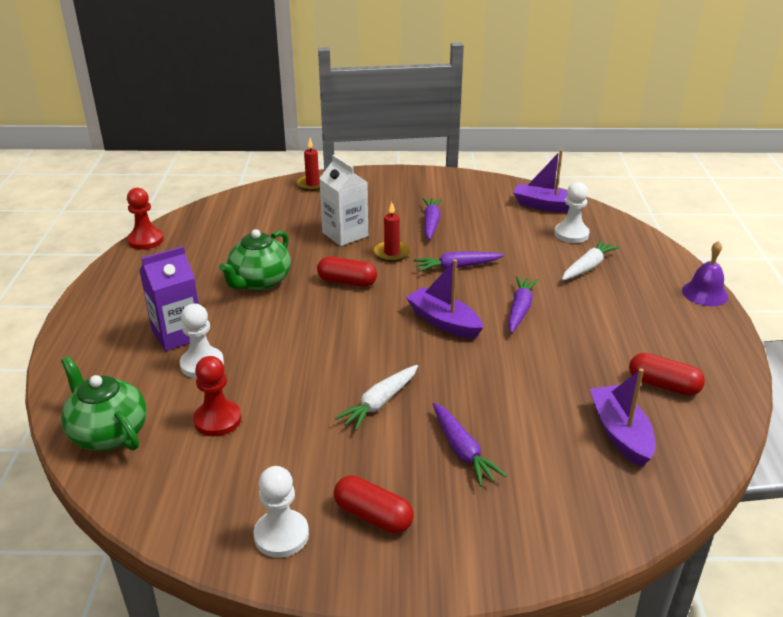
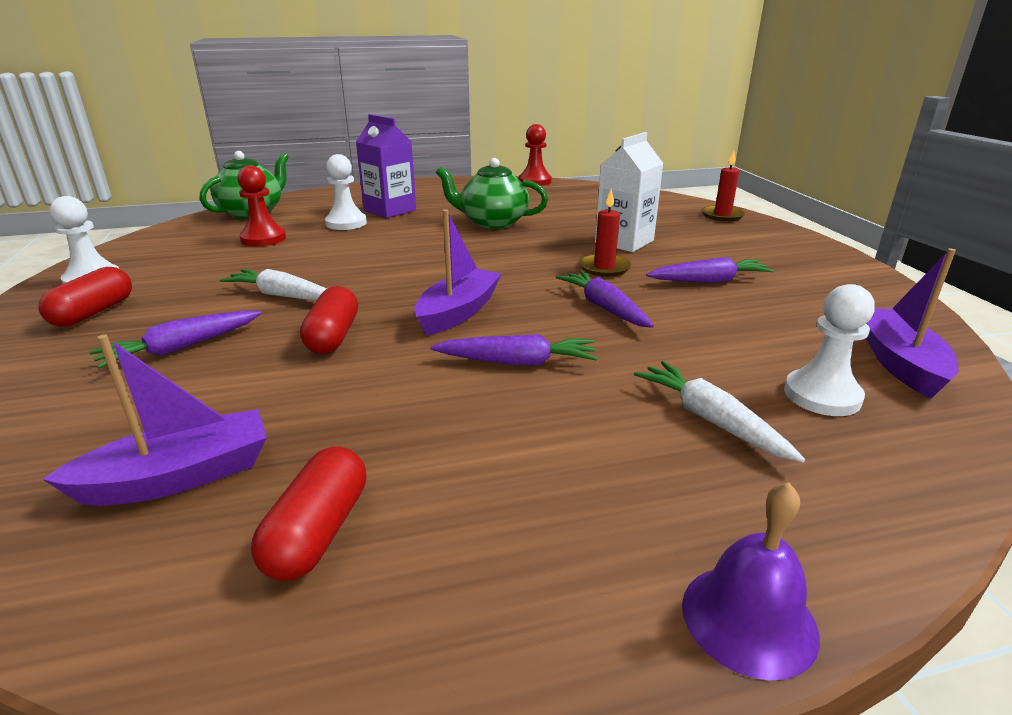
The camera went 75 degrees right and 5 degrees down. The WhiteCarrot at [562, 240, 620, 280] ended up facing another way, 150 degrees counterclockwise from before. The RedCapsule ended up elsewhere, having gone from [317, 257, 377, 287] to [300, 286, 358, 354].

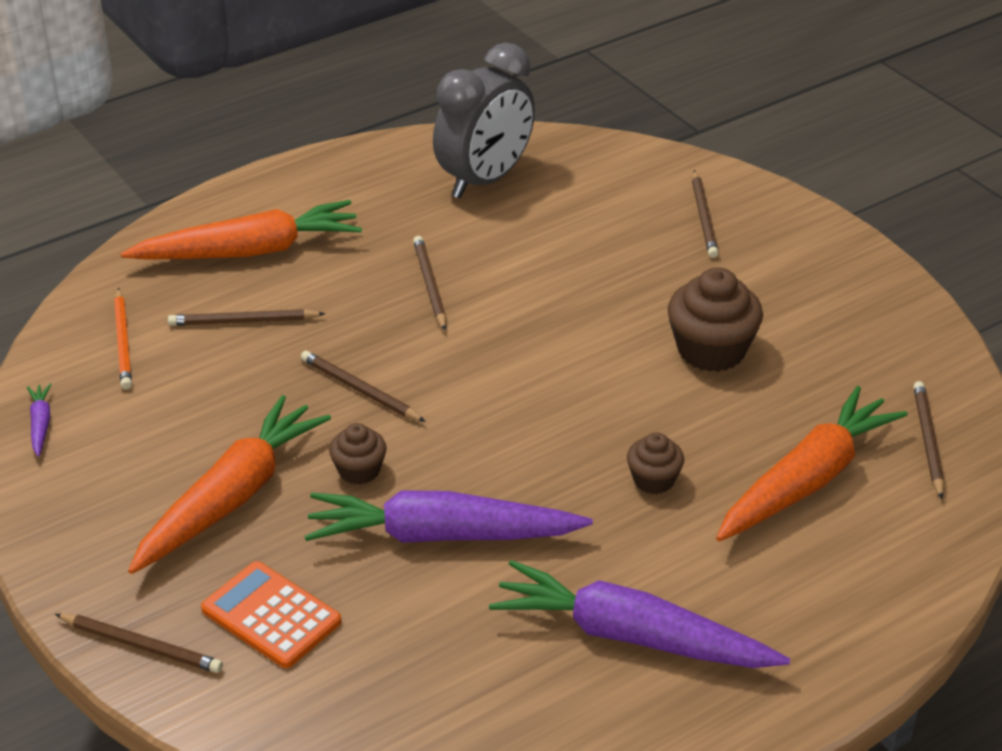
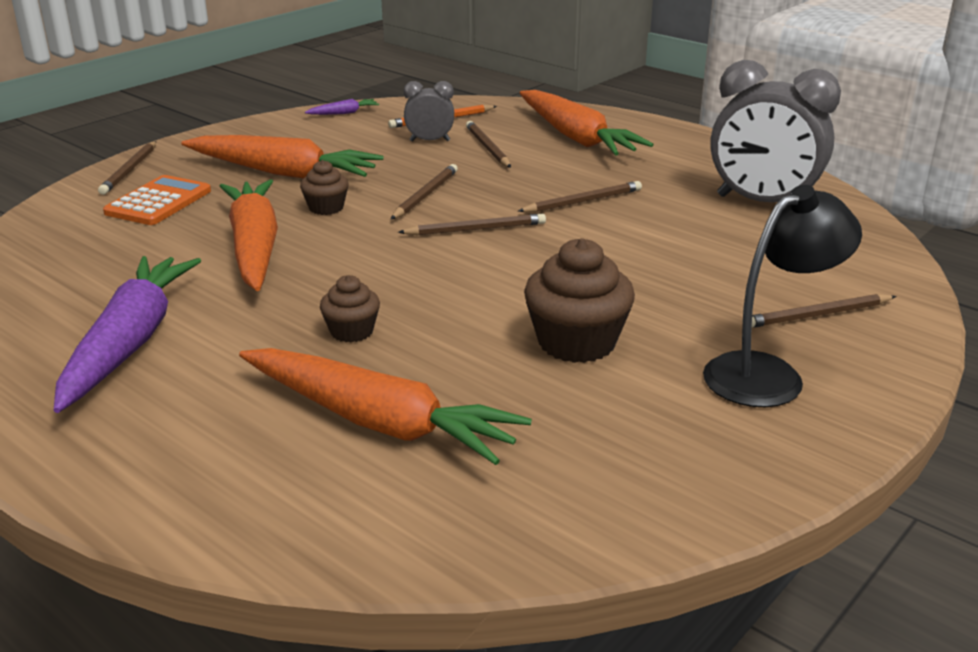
The camera went 75 degrees right and 10 degrees down. The BrownPencil ended up elsewhere, having gone from [913, 381, 944, 499] to [398, 214, 546, 236]. What was the PurpleCarrot at [304, 490, 593, 543] turned into the OrangeCarrot at [219, 179, 278, 291]. The second view gained the GreyClock at [403, 81, 454, 141]. The second view gained the BlackLamp at [703, 185, 862, 407].

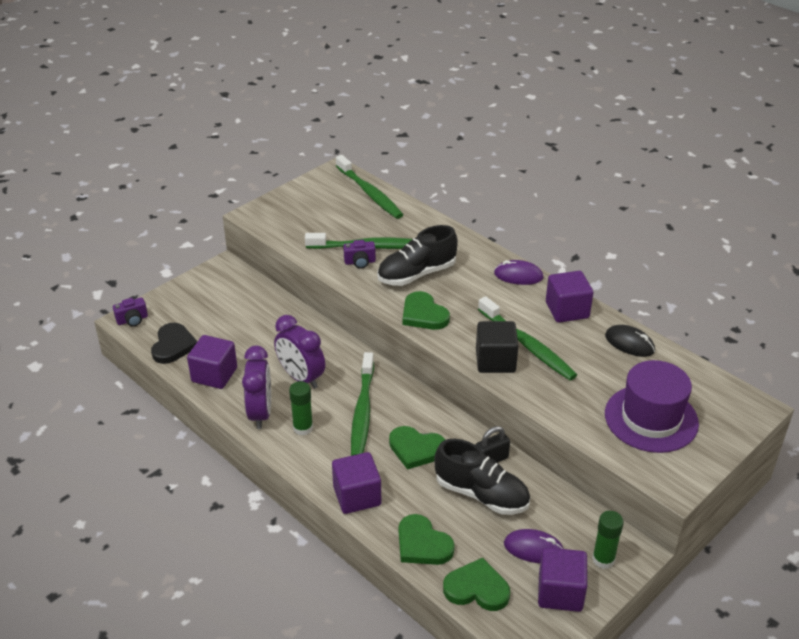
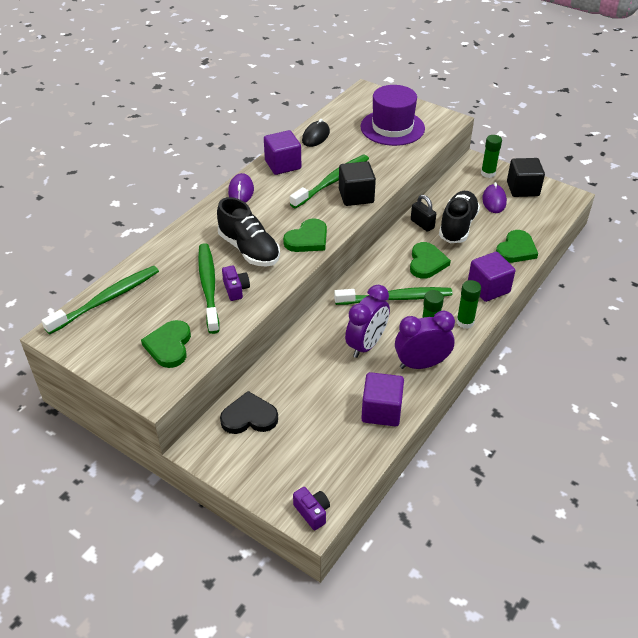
The camera went 100 degrees left and 5 degrees up. The BlackHeart ended up elsewhere, having gone from [151, 323, 198, 364] to [220, 391, 278, 434]. What was the PurpleCube at [538, 547, 588, 612] turned into the BlackCube at [507, 158, 545, 197]. The GreenHeart ended up elsewhere, having gone from [443, 557, 510, 611] to [141, 320, 191, 368]. The second view gained the GreenGlueStick at [456, 280, 481, 329].

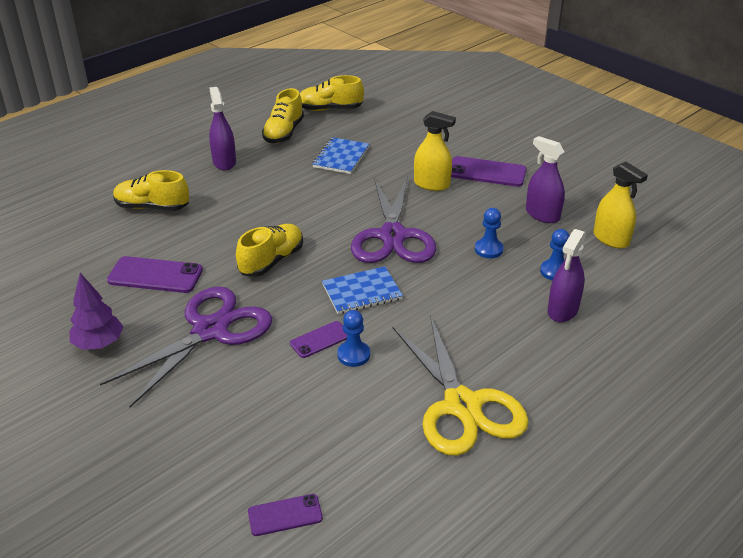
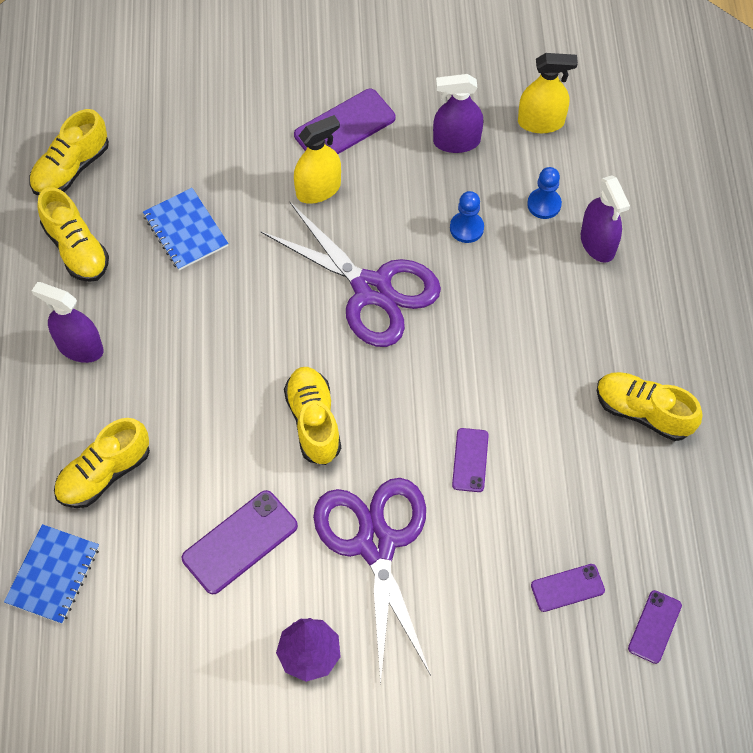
The camera went 50 degrees left and 25 degrees up. The BlueNotebook ended up elsewhere, having gone from [322, 266, 403, 314] to [4, 524, 99, 624]. The second view lost the BluePawn at [337, 310, 370, 367]. Where the YellowScissors stood at [393, 315, 529, 456], the YellowShoe came to stand at [597, 372, 703, 441]. The second view gained the PurplePhone at [531, 564, 605, 612].

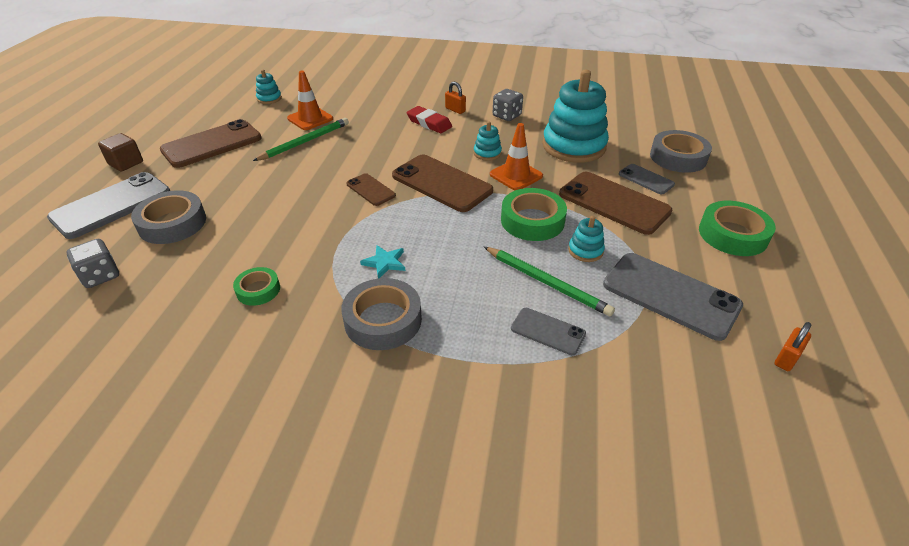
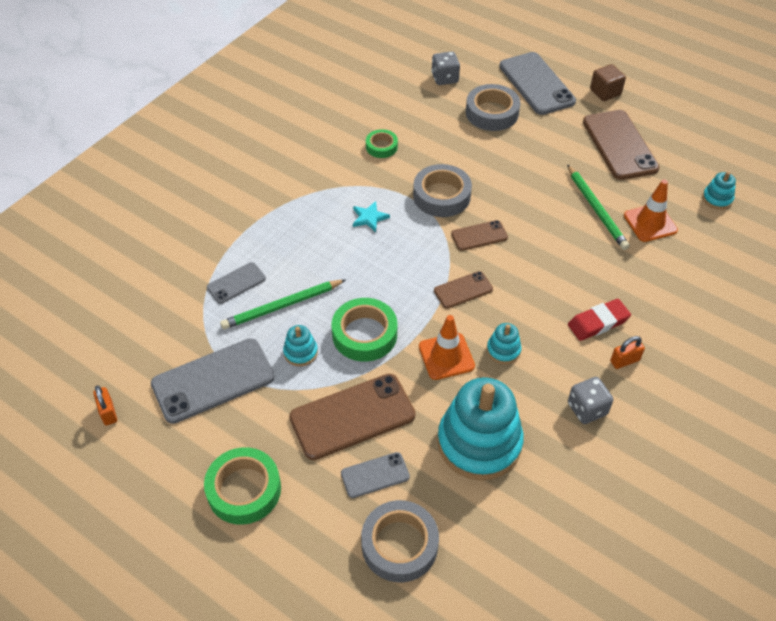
The camera went 115 degrees right and 10 degrees up. The size of the BrownPhone at [392, 154, 493, 212] changed by a factor of 0.52. The GreyTape ended up elsewhere, having gone from [341, 278, 422, 350] to [413, 164, 472, 217].

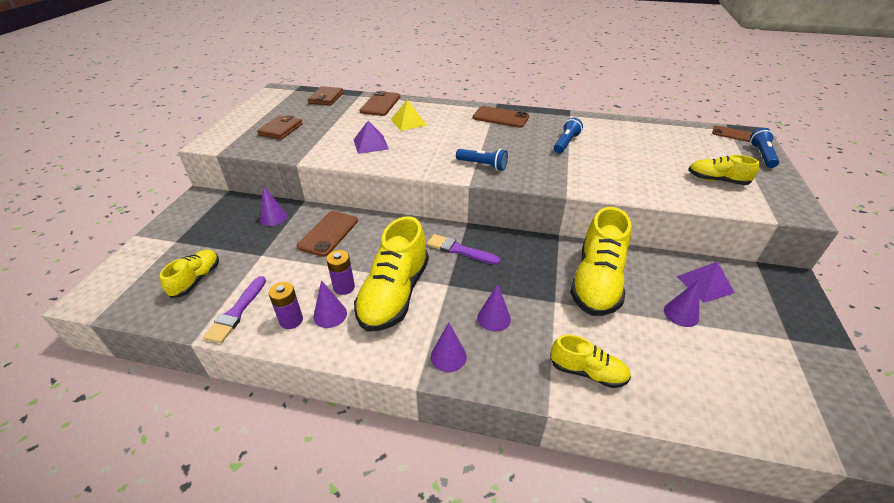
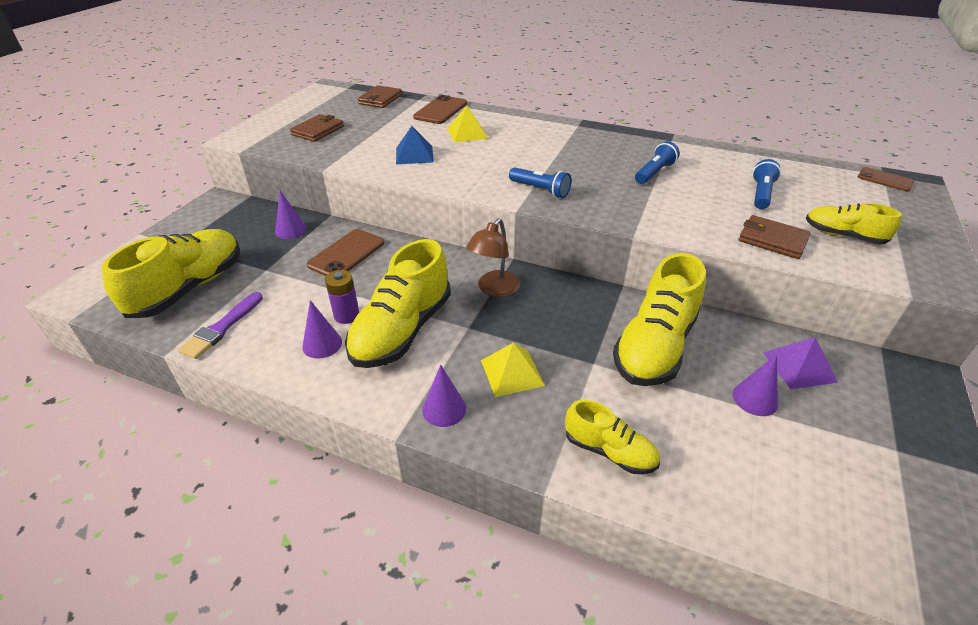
The camera went 10 degrees right and 0 degrees up. The second view lost the BrownPhone at [473, 106, 529, 128]. What was the PurplePyramid at [354, 121, 389, 154] turned into the BluePyramid at [396, 126, 434, 164]. The BlueFlashlight ended up elsewhere, having gone from [750, 128, 779, 168] to [752, 159, 781, 209]. Where the PurpleBrush stood at [427, 234, 501, 265], the BrownLamp came to stand at [466, 219, 520, 297]. The size of the YellowShoe at [160, 250, 219, 298] changed by a factor of 1.83. The second view lost the PurpleBattery at [268, 282, 303, 329]. Where the PurpleCone stood at [478, 284, 511, 332], the YellowPyramid came to stand at [481, 343, 545, 397]. The second view gained the BrownWallet at [739, 215, 811, 259].

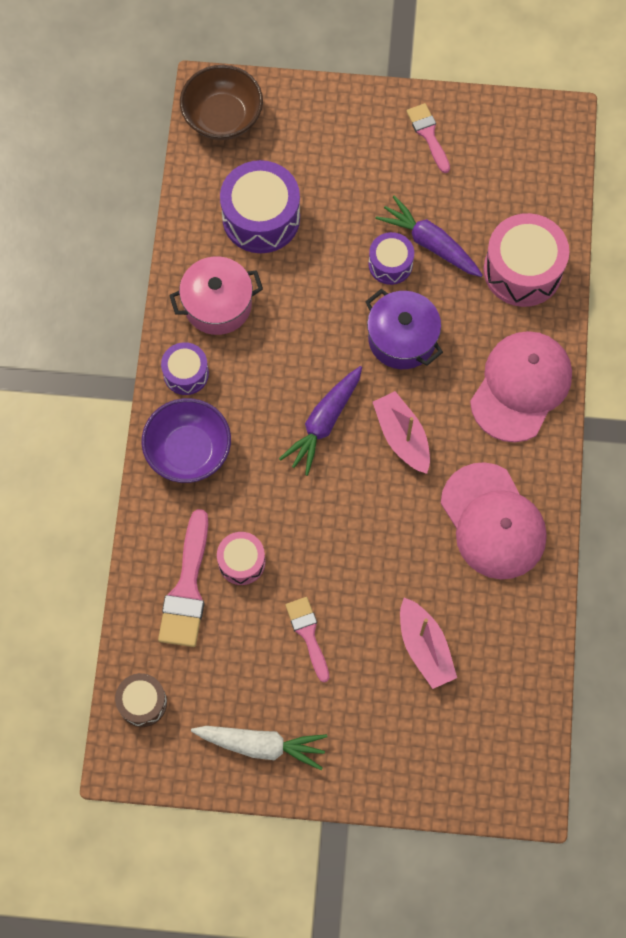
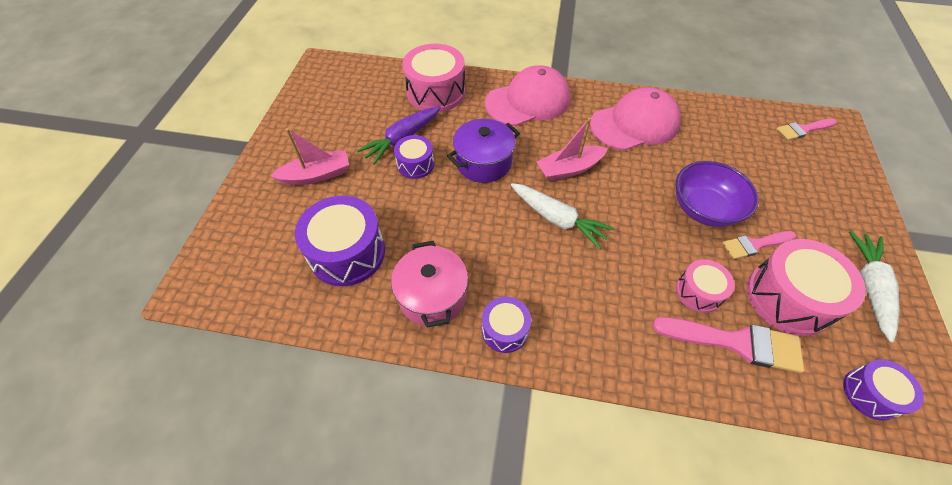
The camera went 85 degrees left and 15 degrees down. The second view lost the BrownBowl at [180, 65, 263, 140]. The PinkBrush ended up elsewhere, having gone from [407, 103, 450, 173] to [776, 118, 837, 140]. The PinkCap at [470, 331, 572, 442] ended up facing another way, 120 degrees clockwise from before. What was the PurpleCarrot at [279, 366, 362, 476] turned into the WhiteCarrot at [511, 183, 615, 249]. The PurpleBowl ended up elsewhere, having gone from [141, 398, 231, 483] to [675, 161, 759, 227]. The PinkBoat ended up elsewhere, having gone from [400, 598, 457, 689] to [270, 128, 349, 185]. What was the BrownDrum at [115, 673, 167, 727] turned into the PurpleDrum at [843, 359, 924, 421]. The second view gained the PinkDrum at [747, 239, 866, 336].

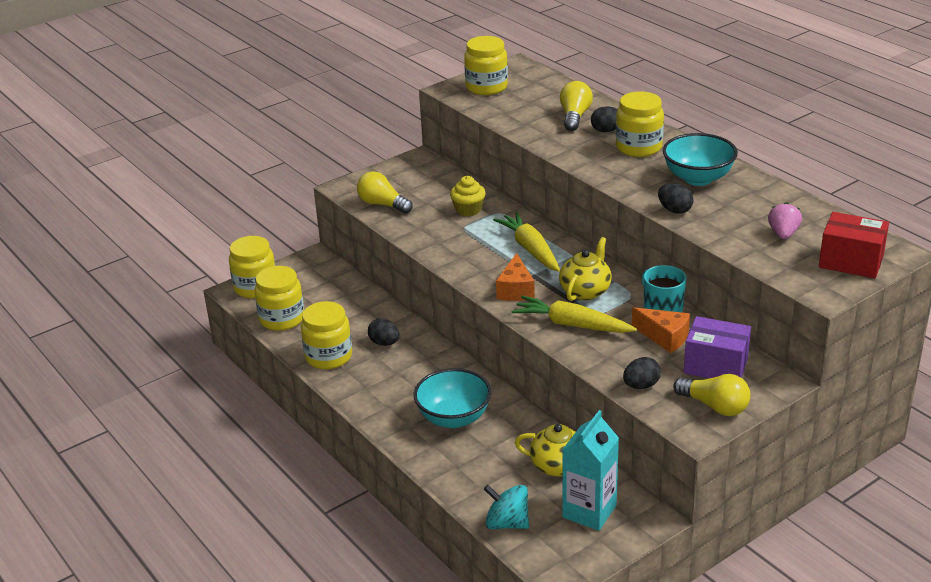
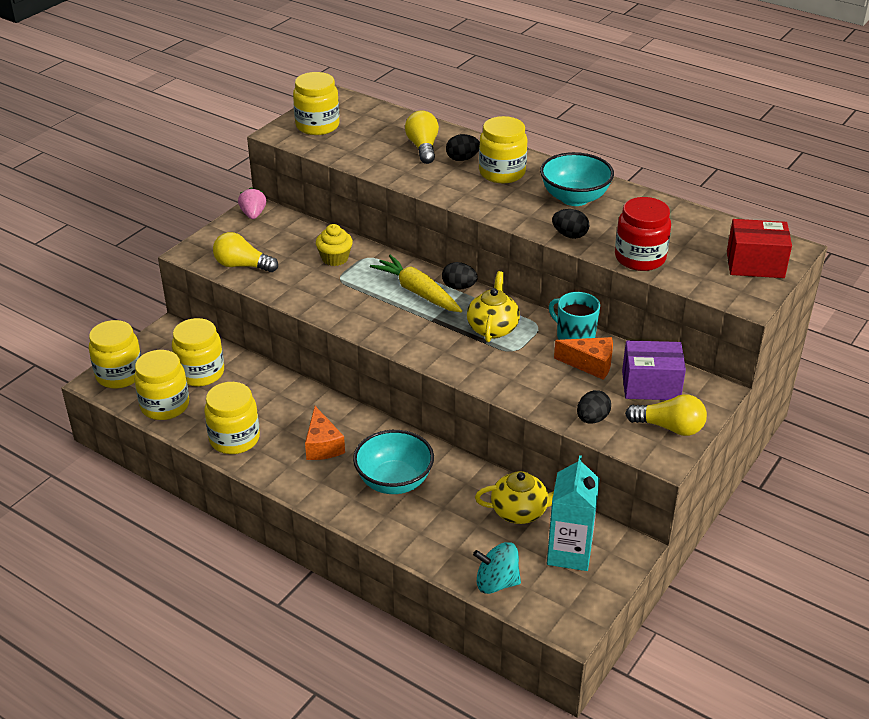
The camera went 20 degrees left and 5 degrees up. The PinkStrawberry ended up elsewhere, having gone from [768, 202, 802, 239] to [238, 188, 266, 219]. The OrangeCheese ended up elsewhere, having gone from [496, 253, 535, 301] to [305, 406, 345, 460]. The second view lost the YellowCarrot at [512, 296, 637, 333]. The BlackEgg ended up elsewhere, having gone from [368, 318, 400, 346] to [442, 262, 478, 290]. The second view gained the RedJar at [615, 197, 671, 271]. The second view gained the YellowJar at [172, 318, 224, 387].

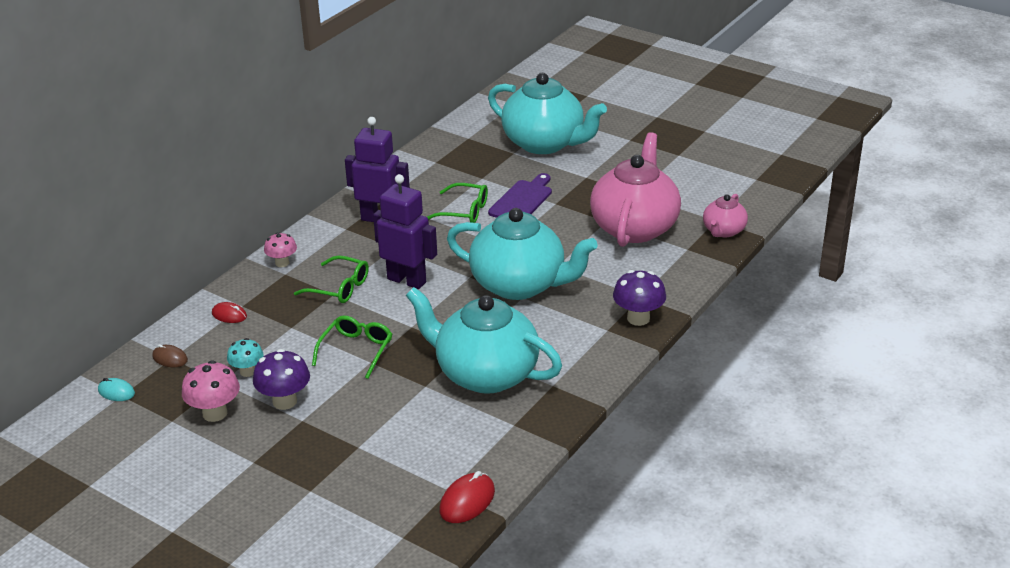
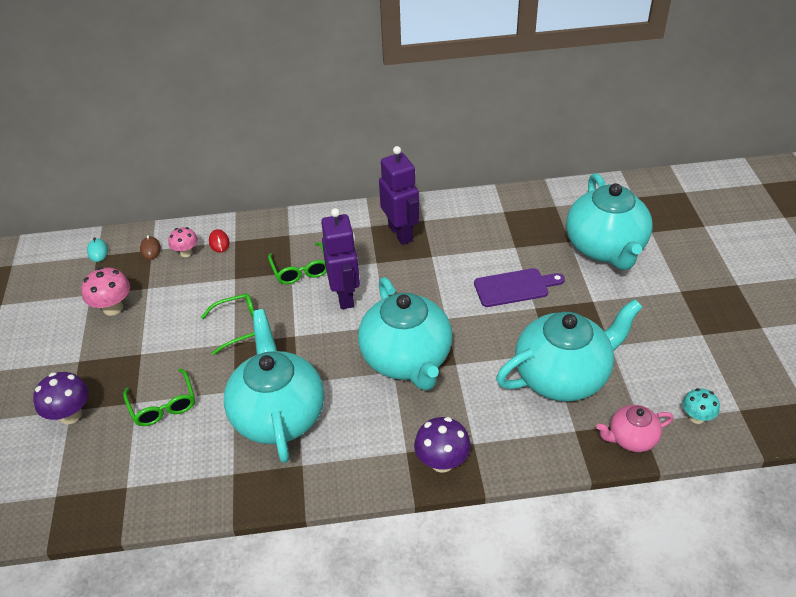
The camera went 50 degrees right and 10 degrees up. What was the PinkTeapot at [590, 132, 681, 247] turned into the TurquoiseTeapot at [496, 299, 643, 402]. The GreenGlasses ended up elsewhere, having gone from [427, 183, 488, 223] to [123, 368, 195, 426]. The PinkMushroom ended up elsewhere, having gone from [264, 232, 297, 267] to [168, 227, 198, 257]. The TurquoiseMushroom ended up elsewhere, having gone from [227, 338, 264, 377] to [683, 388, 720, 424]. The PurpleMushroom ended up elsewhere, having gone from [253, 349, 310, 410] to [33, 372, 89, 424]. The second view lost the RedMouse at [439, 471, 495, 523].

